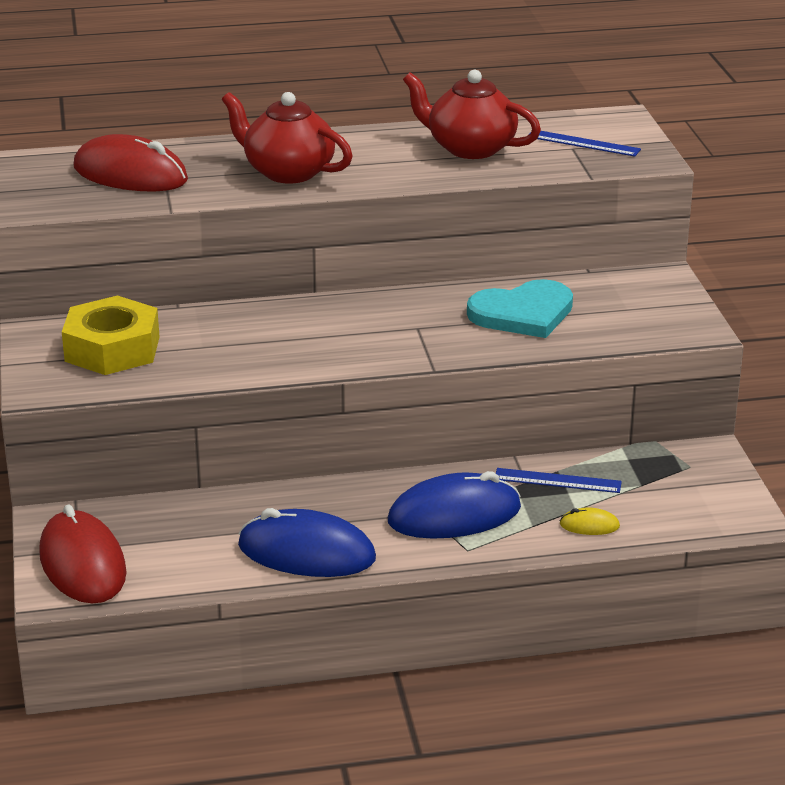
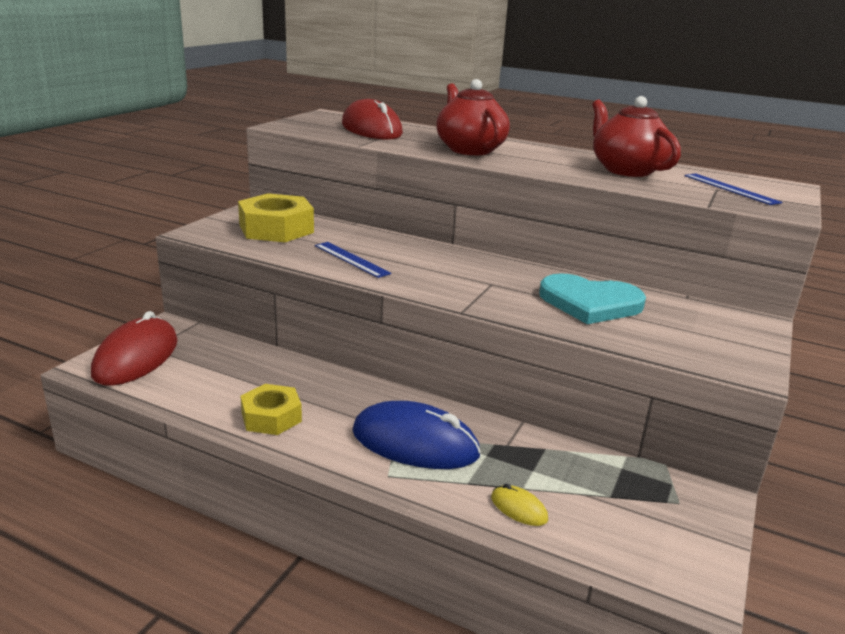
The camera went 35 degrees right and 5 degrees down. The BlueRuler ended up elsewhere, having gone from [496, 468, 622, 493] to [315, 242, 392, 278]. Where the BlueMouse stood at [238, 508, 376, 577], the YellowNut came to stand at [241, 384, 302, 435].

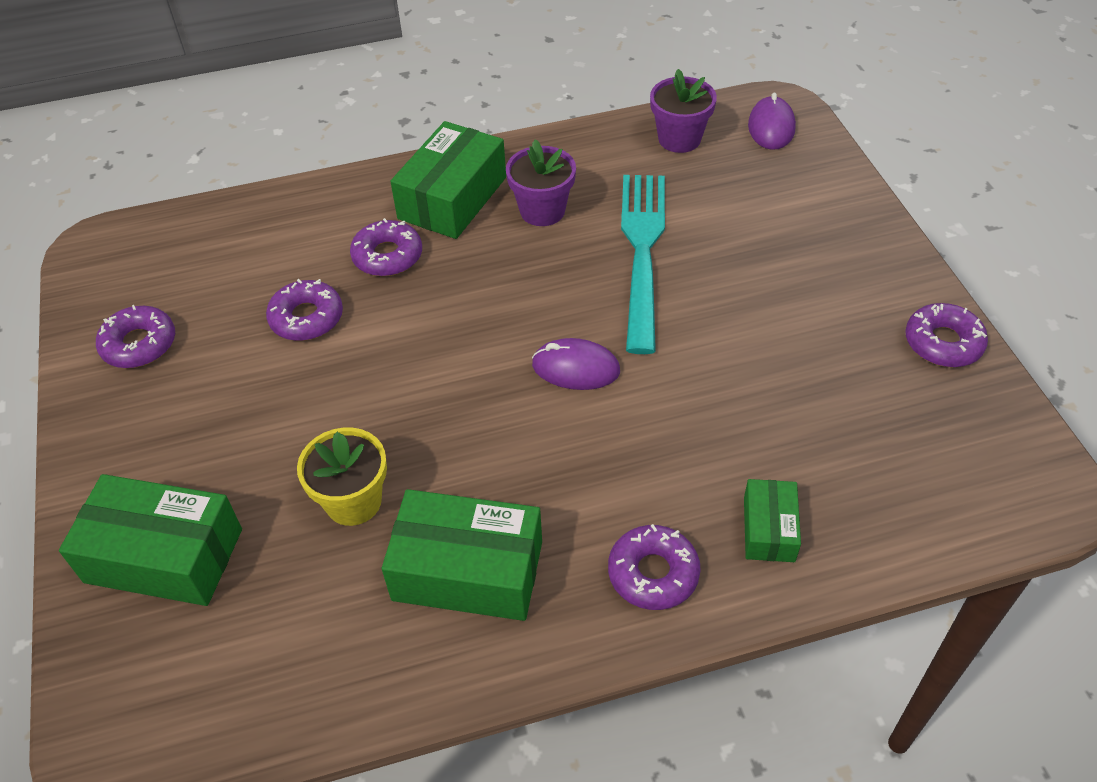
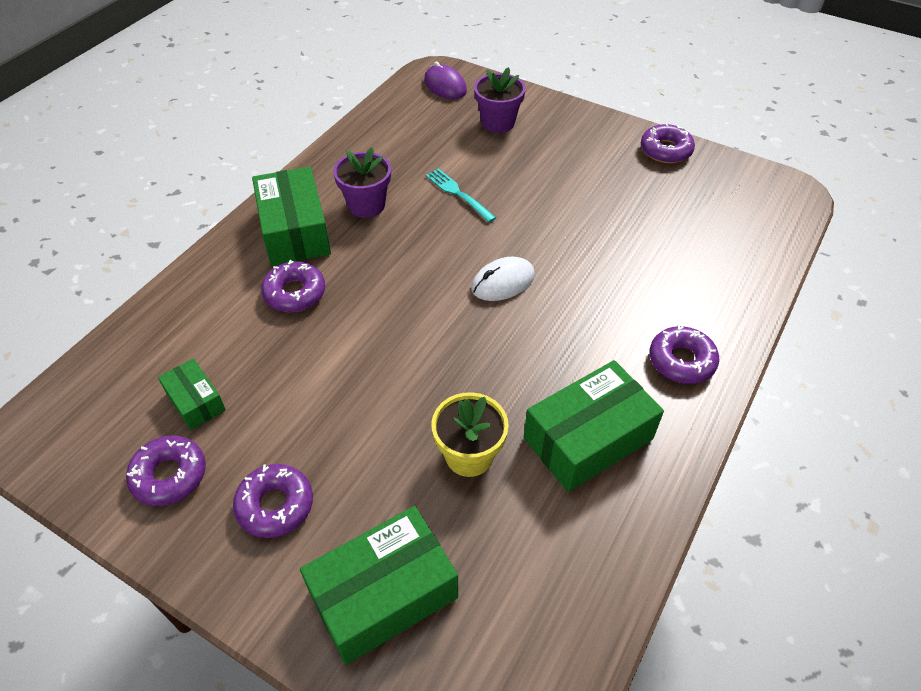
The camera went 45 degrees left and 0 degrees up. The PurpleFlowerPot ended up elsewhere, having gone from [650, 69, 717, 153] to [474, 67, 526, 133]. The size of the TurquoiseFork at [621, 175, 665, 354] changed by a factor of 0.49. The PurpleDonut ended up elsewhere, having gone from [266, 279, 343, 341] to [233, 464, 313, 538]. What was the PurpleMouse at [532, 338, 620, 390] turned into the WhiteMouse at [471, 257, 535, 301]. The GreenBox ended up elsewhere, having gone from [744, 479, 801, 562] to [158, 359, 226, 430].

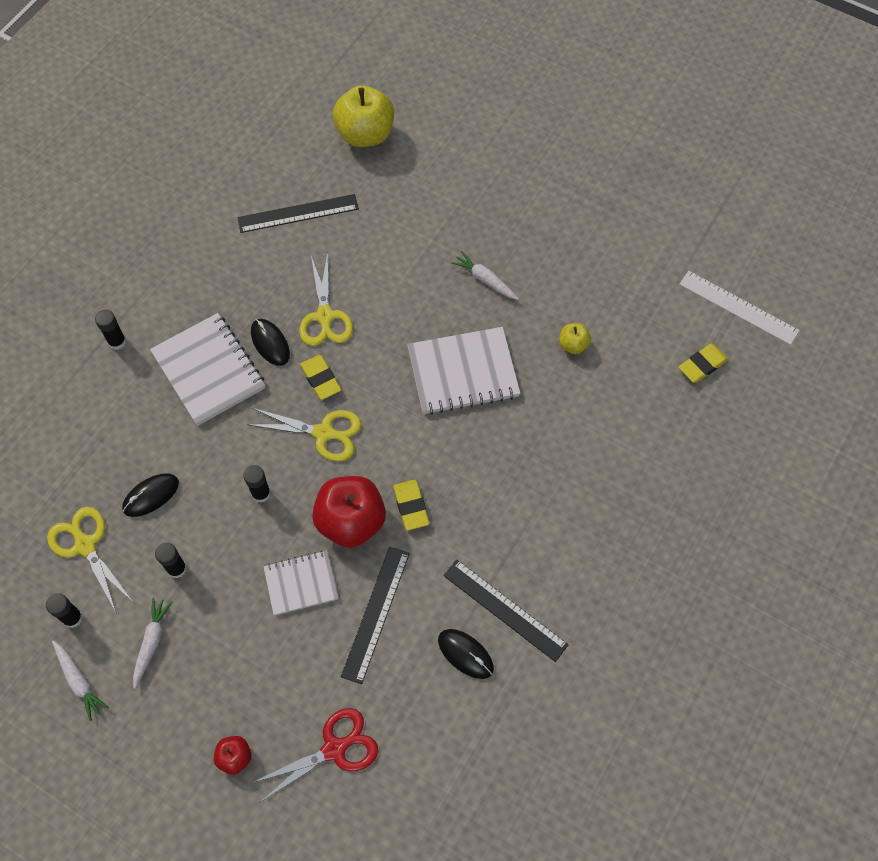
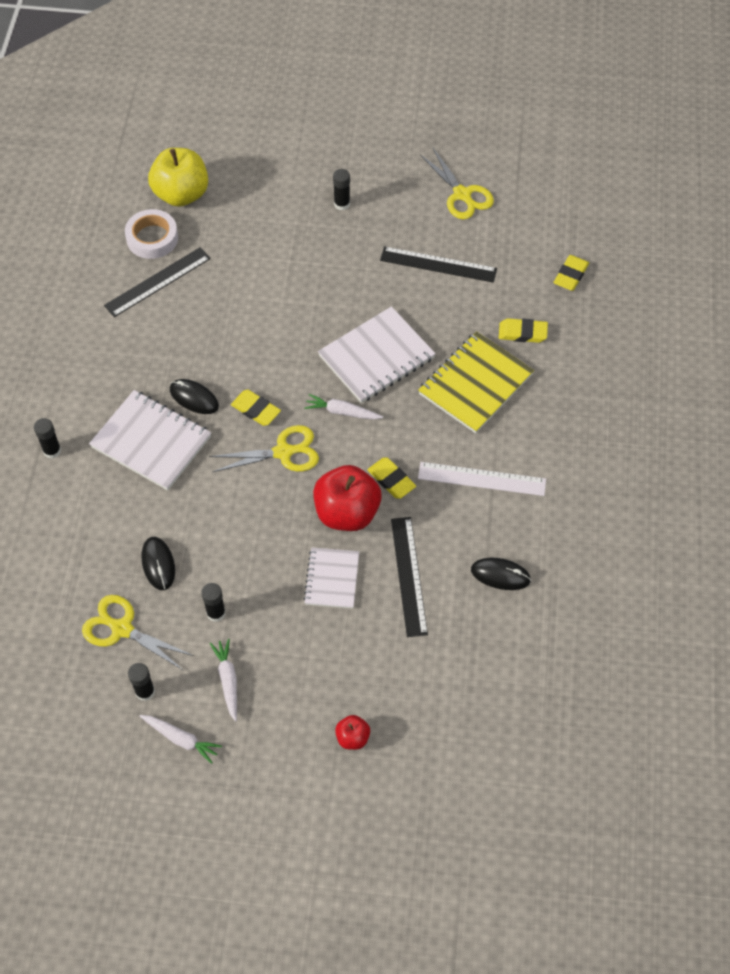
The camera went 25 degrees left and 5 degrees down. The WhiteCarrot ended up elsewhere, having gone from [451, 251, 519, 300] to [304, 394, 383, 420]. The YellowScissors ended up elsewhere, having gone from [299, 252, 353, 346] to [420, 148, 494, 219]. The WhiteRuler ended up elsewhere, having gone from [679, 271, 800, 345] to [418, 462, 546, 496]. The second view lost the YellowApple at [559, 323, 591, 354]. The BlackGlueStick ended up elsewhere, having gone from [243, 465, 271, 503] to [333, 169, 350, 211]. The BlackMouse at [122, 473, 179, 517] ended up facing another way, 45 degrees counterclockwise from before. The WhiteNotebook at [264, 551, 338, 615] ended up facing another way, 45 degrees counterclockwise from before. The BlackRuler ended up elsewhere, having gone from [443, 559, 569, 662] to [380, 246, 497, 283]. The second view lost the RedScissors at [252, 708, 378, 802]. The second view gained the WhiteTape at [125, 209, 178, 259]. The second view gained the YellowEraser at [499, 318, 548, 343]. The second view gained the YellowNotebook at [418, 331, 534, 434].

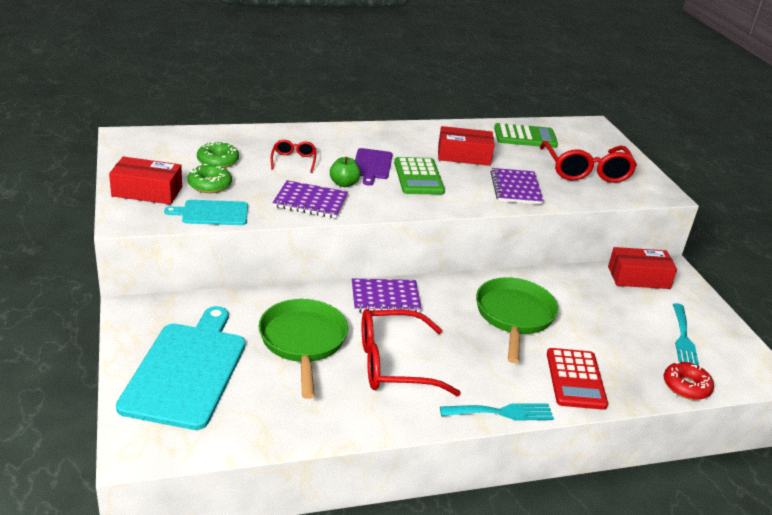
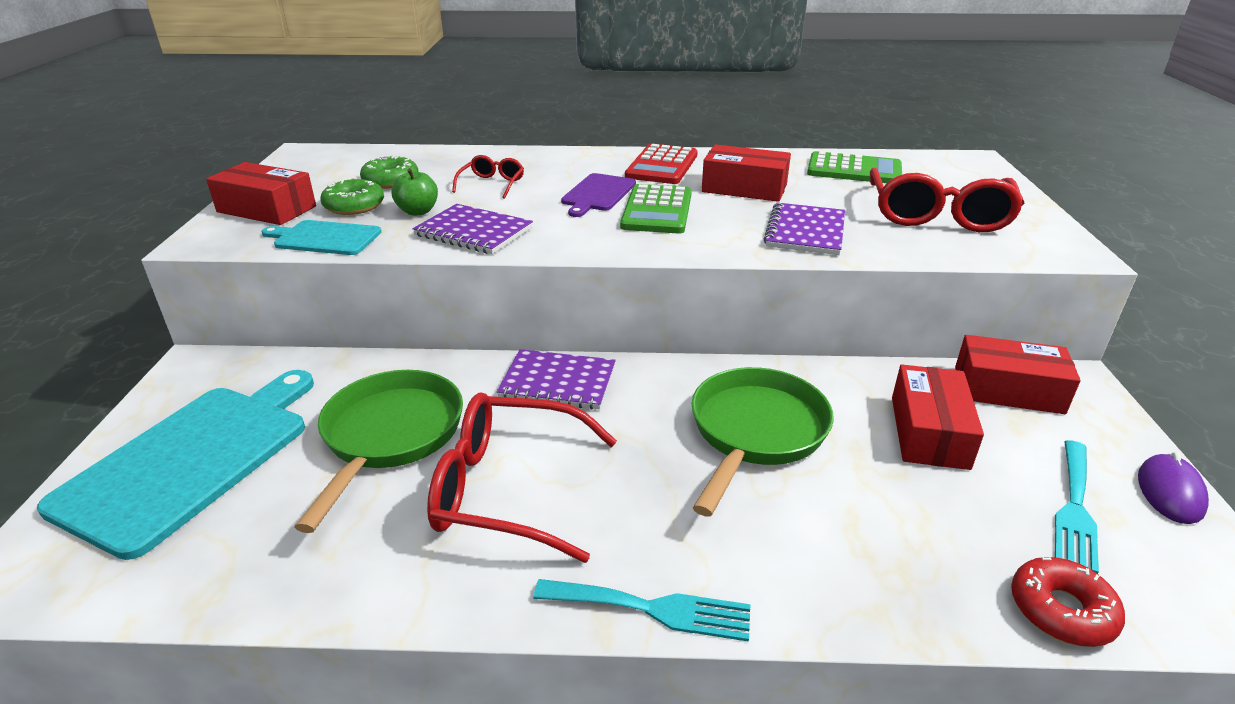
The camera went 20 degrees right and 0 degrees up. The GreenApple ended up elsewhere, having gone from [330, 156, 361, 187] to [391, 168, 438, 216]. The RedCalculator ended up elsewhere, having gone from [547, 348, 608, 410] to [625, 144, 698, 184]. The second view gained the RedBox at [892, 365, 984, 470]. The second view gained the PurpleMouse at [1138, 452, 1209, 524].

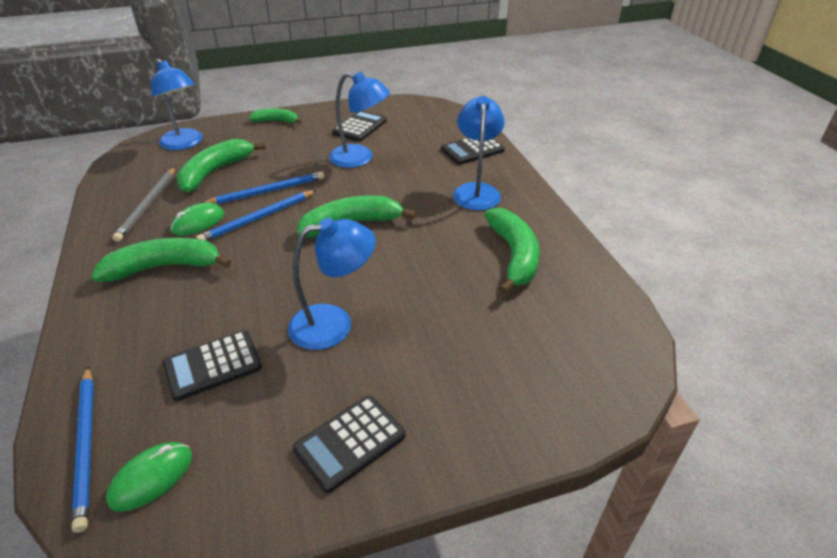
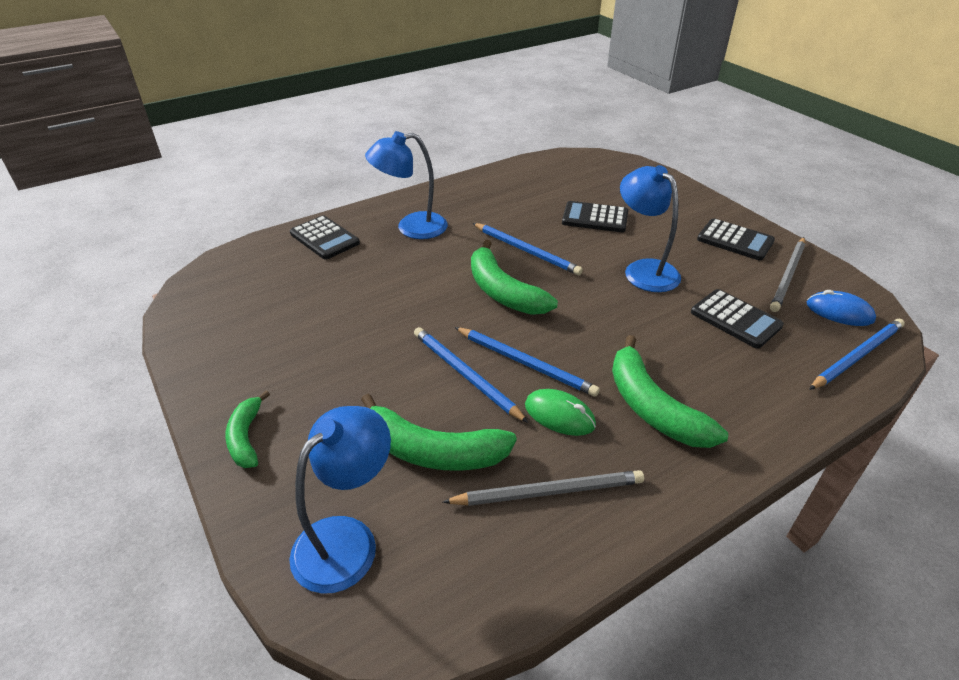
The camera went 105 degrees left and 0 degrees up. The second view lost the BlueLamp at [329, 72, 390, 168]. The BlackCalculator ended up elsewhere, having gone from [332, 110, 387, 142] to [562, 201, 628, 232]. The second view lost the GreenBanana at [484, 208, 540, 294]. What was the GreenMouse at [106, 442, 192, 512] turned into the BlueMouse at [807, 290, 876, 326]. The second view gained the BluePencil at [473, 223, 583, 275]. The second view gained the GreyPencil at [770, 237, 805, 312].

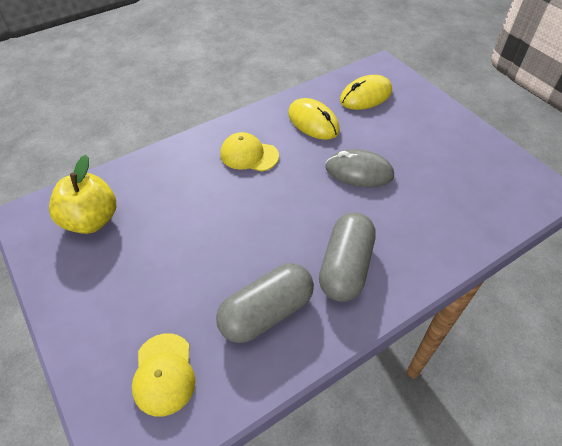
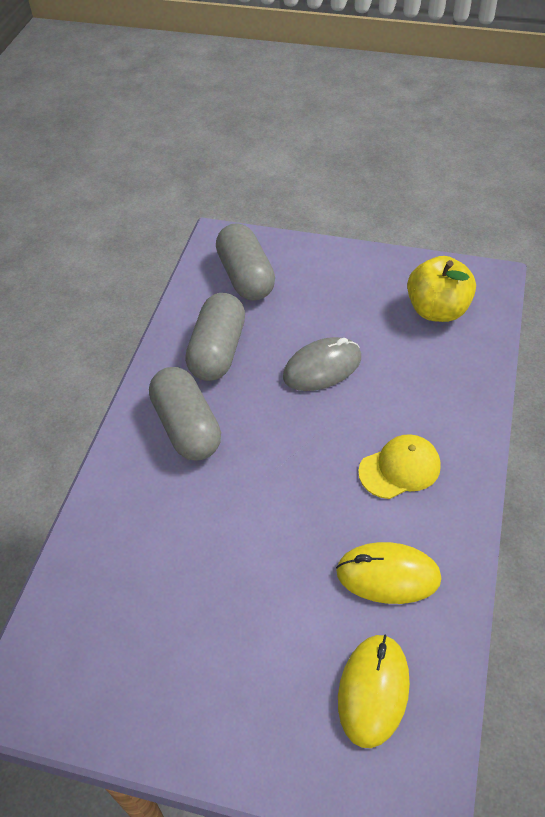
The camera went 140 degrees right and 0 degrees up. The GreyMouse ended up elsewhere, having gone from [325, 149, 394, 187] to [283, 337, 361, 391]. Where the YellowCap stood at [132, 333, 195, 417], the GreyCapsule came to stand at [216, 223, 275, 301].

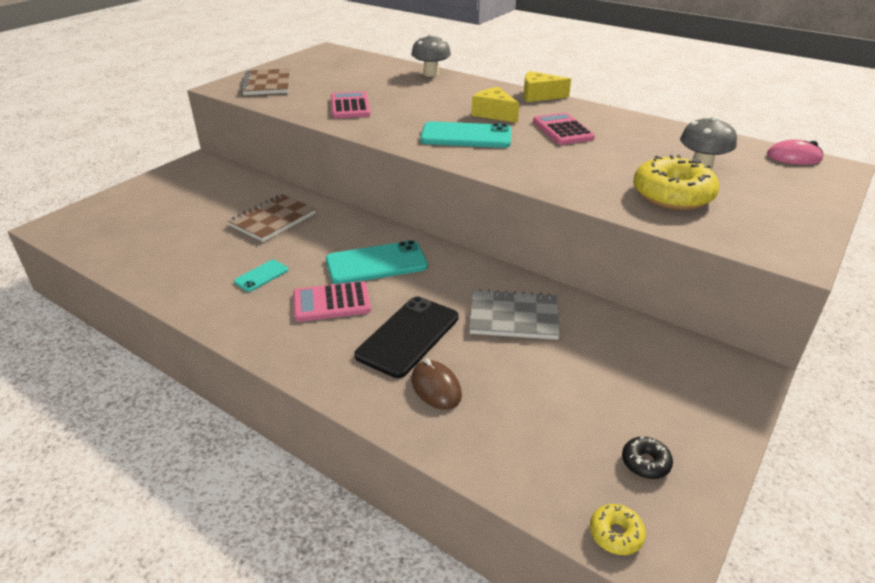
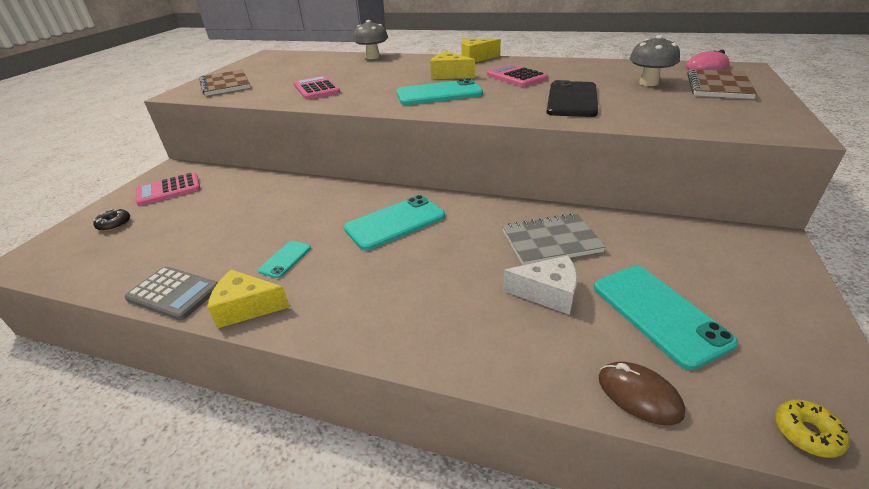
The camera went 15 degrees left and 0 degrees up. The second view lost the YellowDonut at [633, 155, 719, 210]. The BrownNotebook ended up elsewhere, having gone from [228, 194, 316, 242] to [688, 69, 757, 99]. The PinkCalculator ended up elsewhere, having gone from [293, 281, 371, 322] to [136, 172, 201, 206]. The BlackPhone ended up elsewhere, having gone from [354, 296, 459, 378] to [546, 80, 598, 117]. The BrownMouse ended up elsewhere, having gone from [411, 358, 462, 410] to [599, 362, 685, 425]. The BlackDonut ended up elsewhere, having gone from [622, 437, 673, 479] to [93, 209, 130, 231]. The second view gained the WhiteCheese at [503, 256, 577, 315]. The second view gained the TurquoisePhone at [594, 266, 738, 370]. The second view gained the GreyCalculator at [124, 267, 218, 320]. The second view gained the YellowCheese at [208, 269, 290, 328].

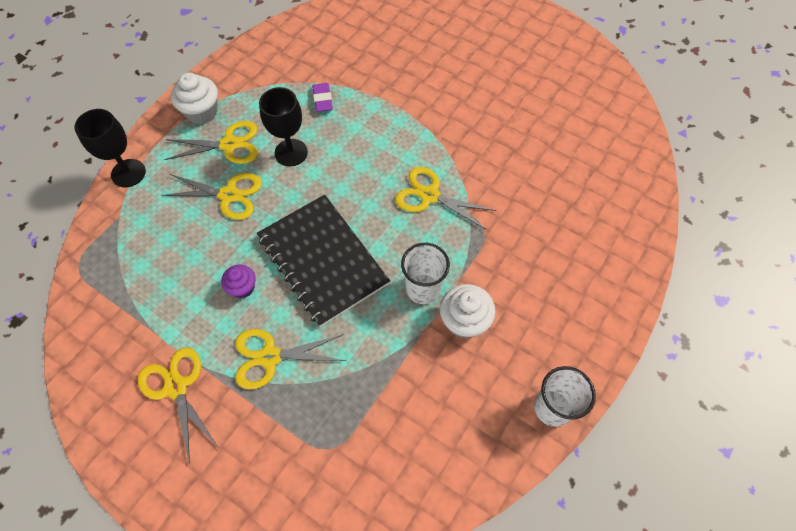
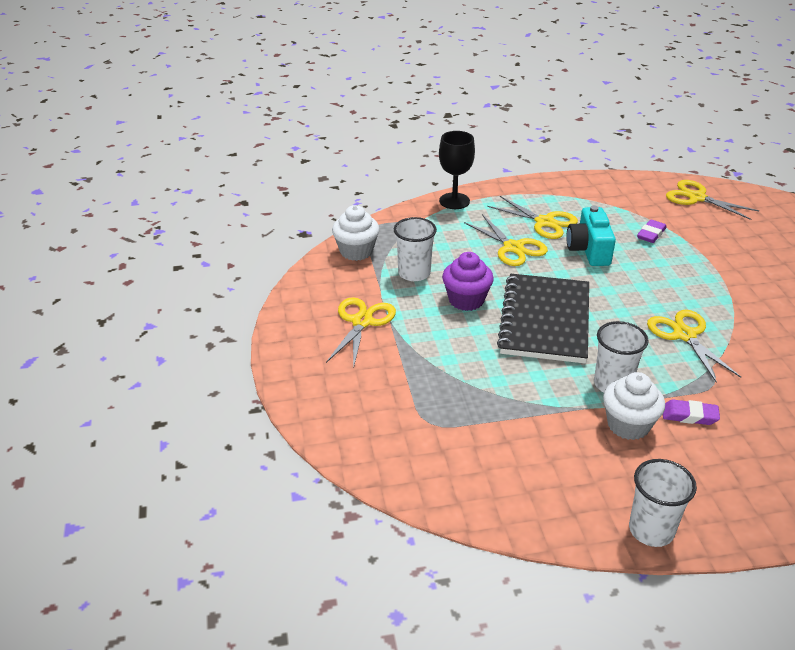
The camera went 45 degrees right and 25 degrees down. The WhiteCupcake ended up elsewhere, having gone from [171, 73, 218, 125] to [332, 205, 380, 261]. Where the BlackGoblet stood at [259, 87, 308, 166], the TurquoiseCamera came to stand at [566, 206, 616, 266]. The size of the PurpleCupcake at [221, 264, 256, 298] changed by a factor of 1.56. The YellowScissors ended up elsewhere, having gone from [235, 329, 346, 390] to [666, 180, 760, 220]. The second view gained the WhiteCup at [394, 217, 437, 281]. The second view gained the PurpleEraser at [663, 400, 720, 425].

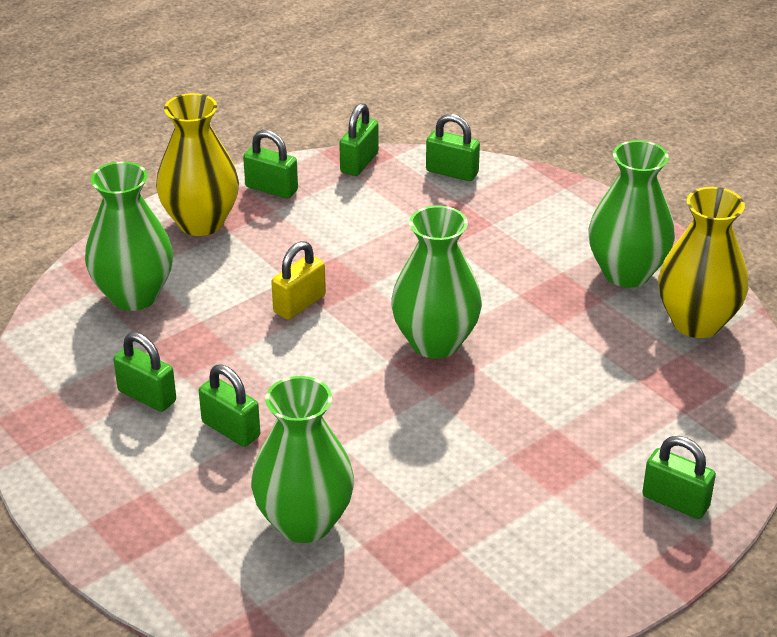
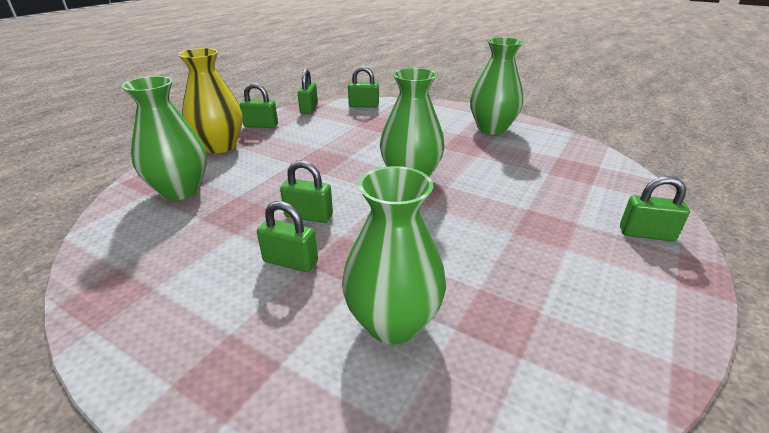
The camera went 20 degrees left and 5 degrees down. The second view lost the YellowVase at [658, 187, 748, 338]. The second view lost the YellowPadlock at [271, 241, 326, 320]. The GreenPadlock ended up elsewhere, having gone from [113, 332, 176, 412] to [280, 160, 333, 223].

